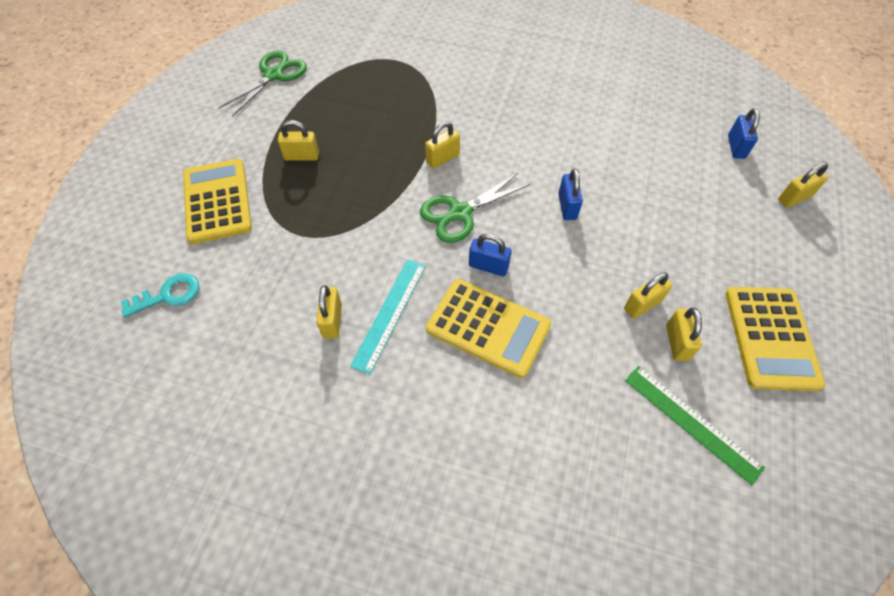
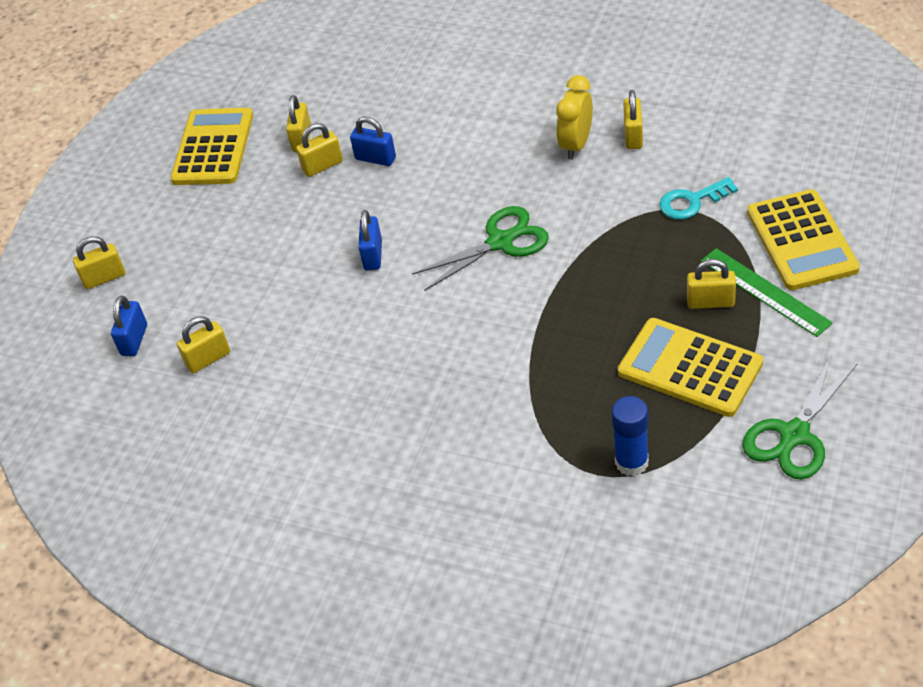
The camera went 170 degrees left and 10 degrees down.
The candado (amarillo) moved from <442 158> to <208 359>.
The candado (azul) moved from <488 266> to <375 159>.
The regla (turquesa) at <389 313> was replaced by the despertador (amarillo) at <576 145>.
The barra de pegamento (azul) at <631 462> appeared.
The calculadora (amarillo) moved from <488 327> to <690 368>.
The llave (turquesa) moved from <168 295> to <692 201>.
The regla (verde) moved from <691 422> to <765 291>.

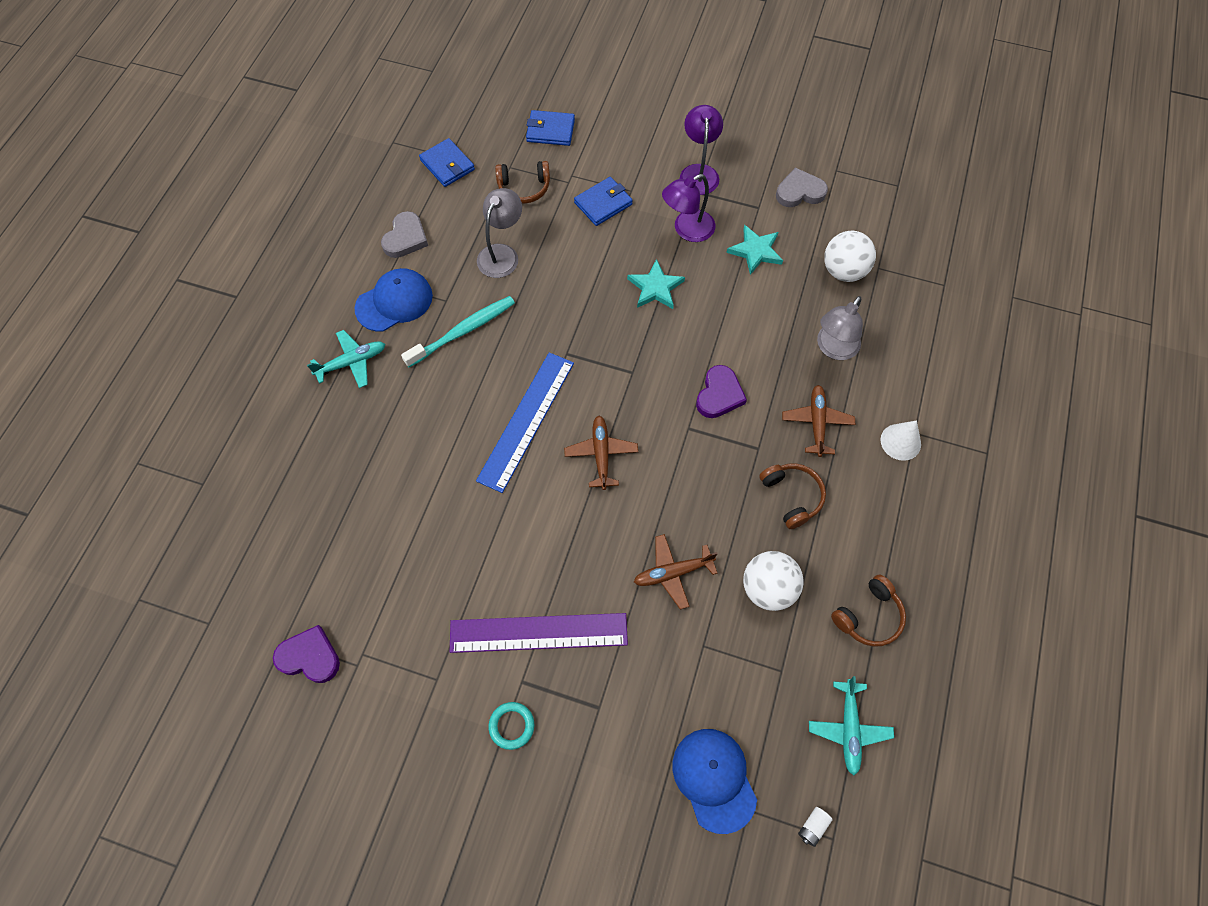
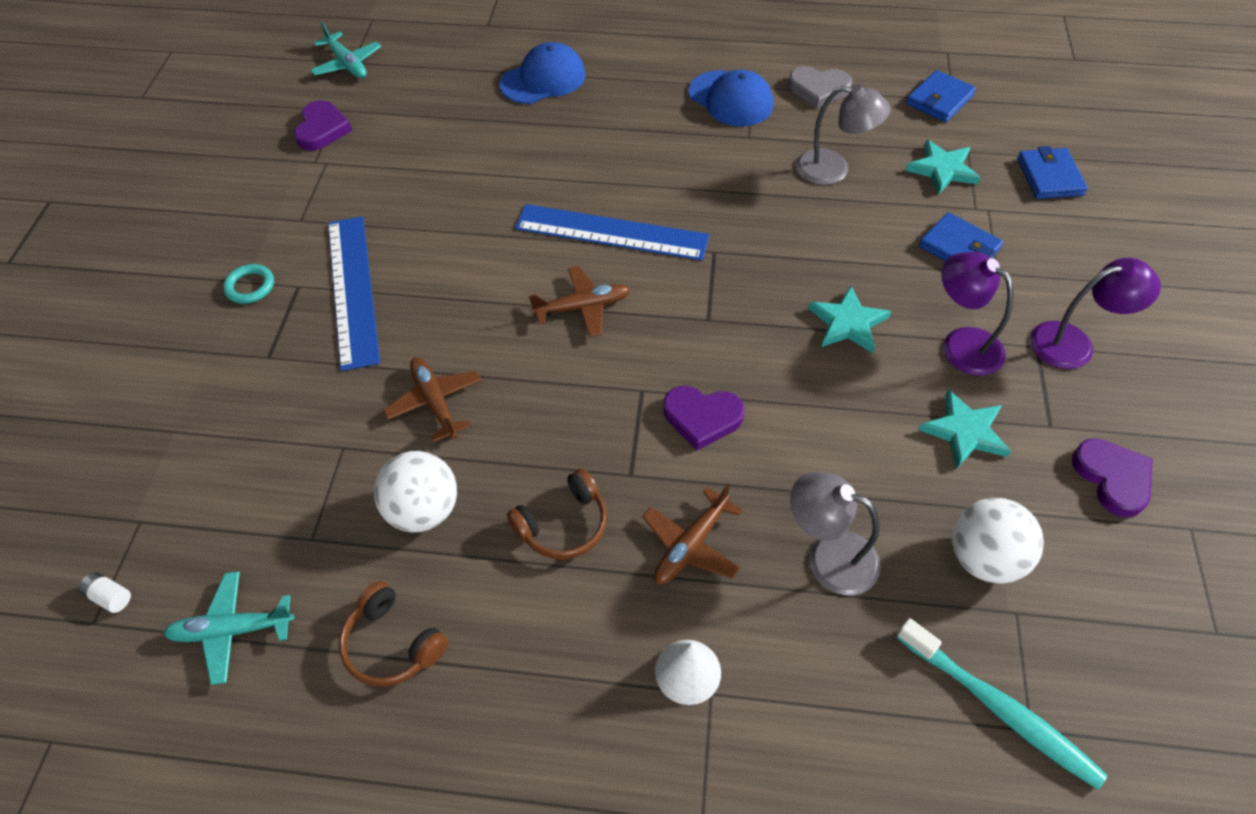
The camera went 80 degrees right and 10 degrees down.
The avión (turquesa) moved from <352 362> to <347 64>.
The regla (morado) at <538 632> became the regla (azul) at <353 289>.
The gorra (azul) moved from <714 779> to <543 79>.
The avión (marrón) at <817 422> turned 135 degrees clockwise.
The cepillo de dientes (turquesa) moved from <463 331> to <999 708>.
The auriculares (marrón) at <524 188> was replaced by the estrella (turquesa) at <942 170>.
The corazón (gris) at <799 192> became the corazón (morado) at <1112 478>.

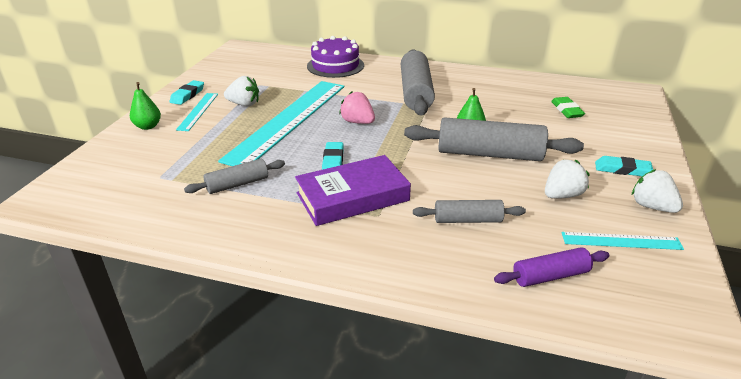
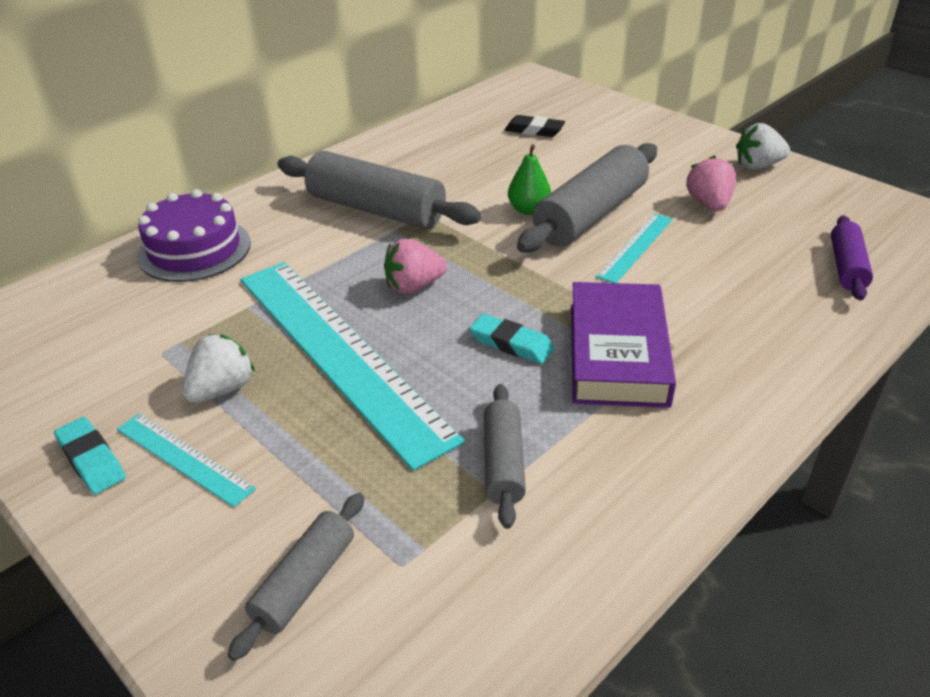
The camera went 60 degrees left and 5 degrees up.
The rodillo (gris) moved from <467 220> to <304 582>.
The goma de borrar (verde) at <567 110> became the goma de borrar (negro) at <534 130>.
The regla (turquesa) moved from <621 241> to <635 247>.
The fresa (blanco) at <562 195> became the fresa (rosa) at <709 204>.
The pera (verde) at <148 126> disappeared.
The goma de borrar (turquesa) at <622 169> disappeared.

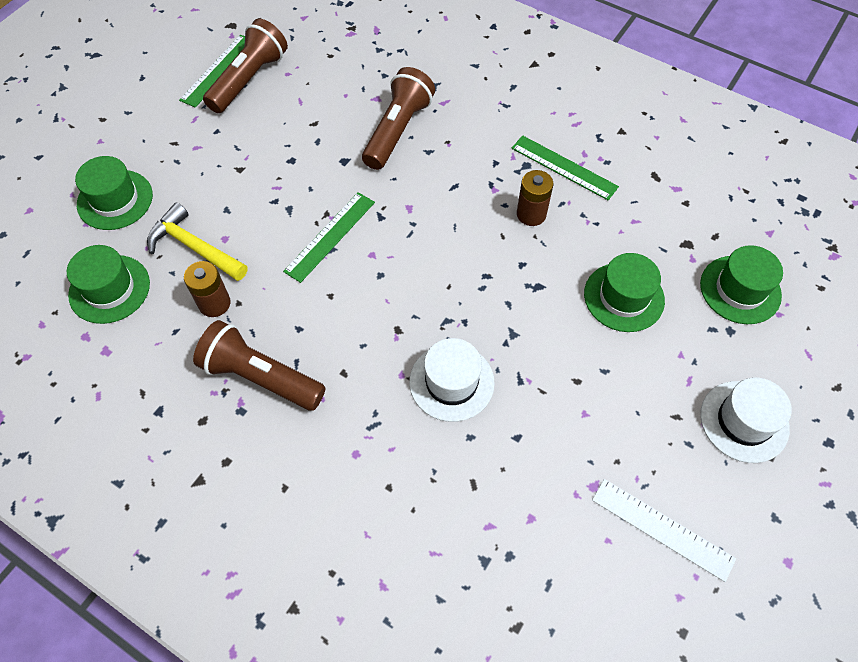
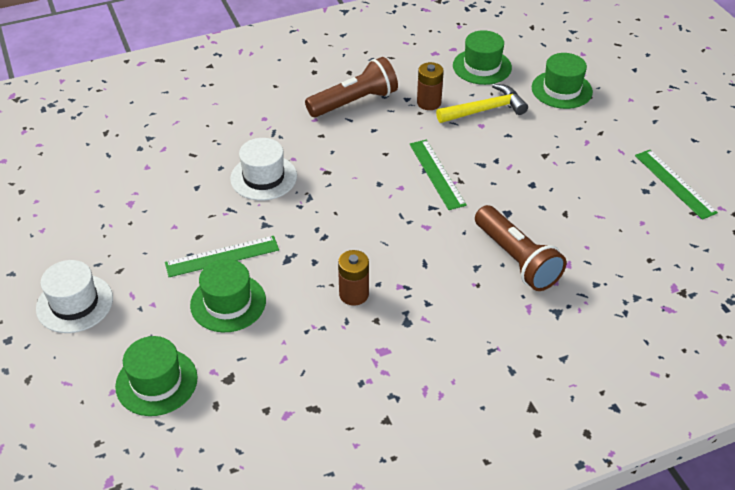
The camera went 125 degrees right and 15 degrees down.
The regla (verde) moved from <564 167> to <222 256>.
The lámpara de mano (marrón) at <249 79> disappeared.
The regla (blanco) at <662 528> disappeared.

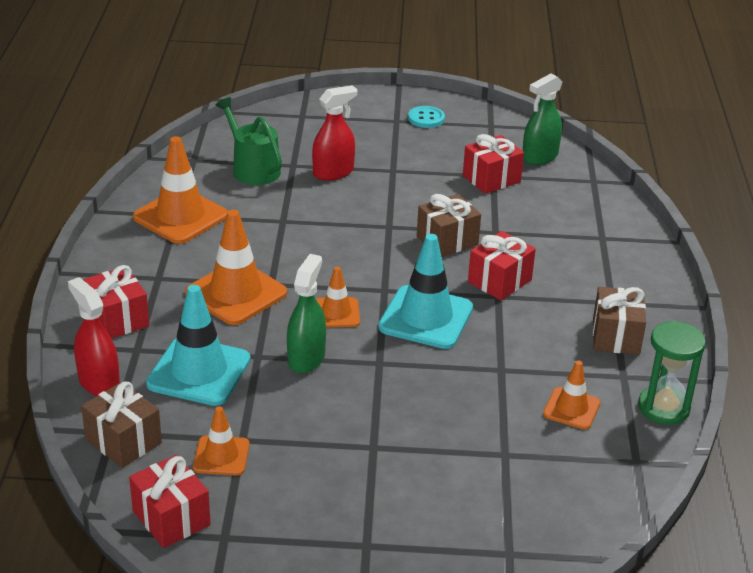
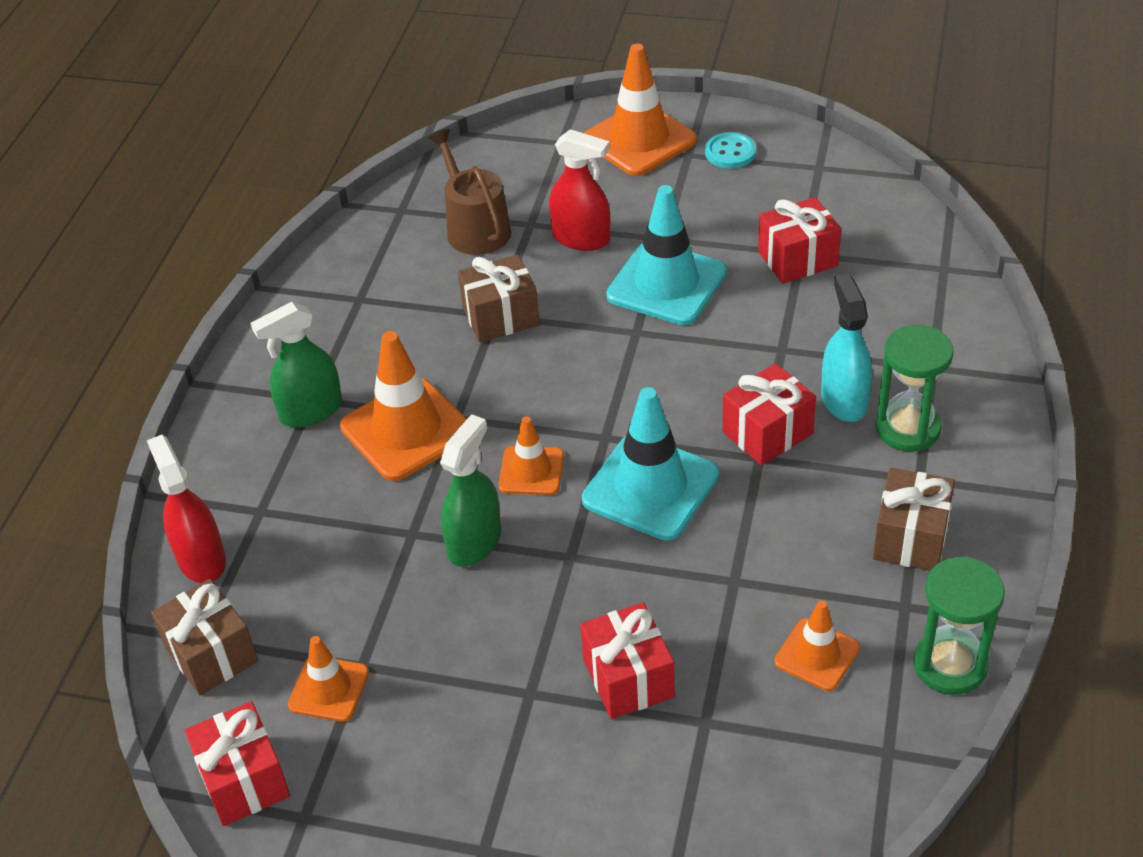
The camera went 15 degrees right and 10 degrees up.
The pulverizador (verde) moved from <539 157> to <311 411>.
The regadera (verde) at <252 169> became the regadera (marrón) at <475 228>.
The regalo (marrón) moved from <447 241> to <501 317>.
The pulverizador (rojo) at <333 172> turned 45 degrees clockwise.
The regalo (rojo) moved from <118 319> to <628 678>.
The cono de tráfico (naranja) moved from <180 216> to <639 140>.
The cono de tráfico (turquesa) moved from <199 372> to <666 284>.
The pulverizador (turquesa) at <844 400> appeared.
The reloj de arena (verde) at <907 428> appeared.

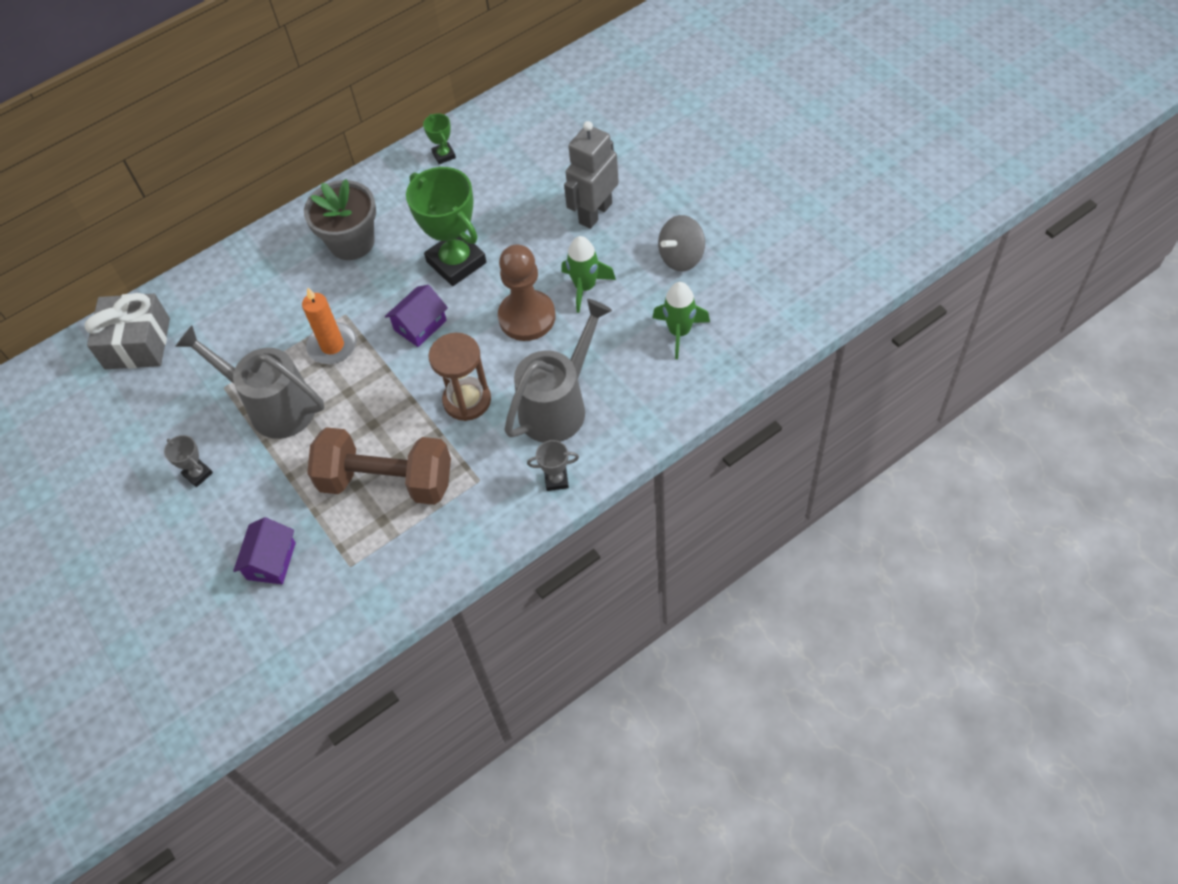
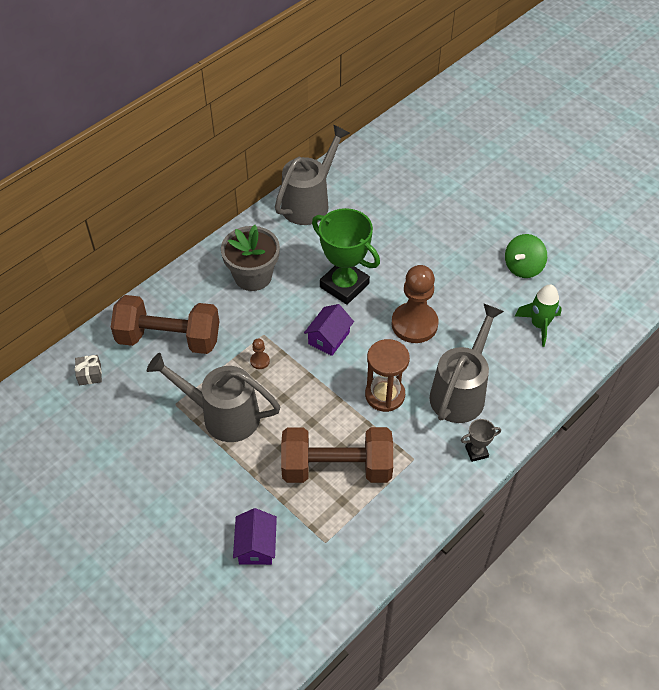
The camera went 15 degrees left and 5 degrees down.
The regalo (gris) at <137 343> changed to 0.46 times the size.
The mancuerna (marrón) at <169 338> appeared.
The vela (naranja) at <332 346> was replaced by the peón (marrón) at <260 361>.
The trofeo (verde) at <444 155> was replaced by the regadera (gris) at <310 202>.
The peonza (gris) at <681 257> became the peonza (verde) at <523 267>.
The trofeo (gris) at <198 474> disappeared.
The cohete (verde) at <585 287> disappeared.
The robot (gris) at <595 213> disappeared.

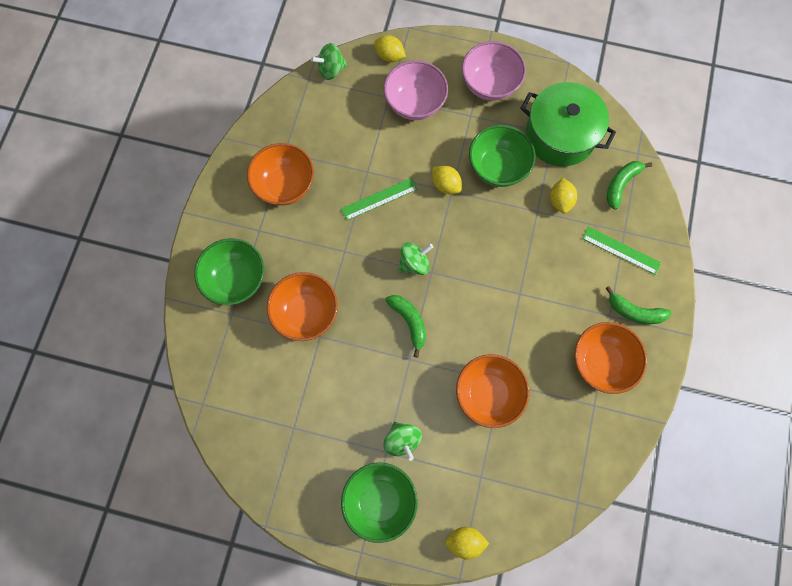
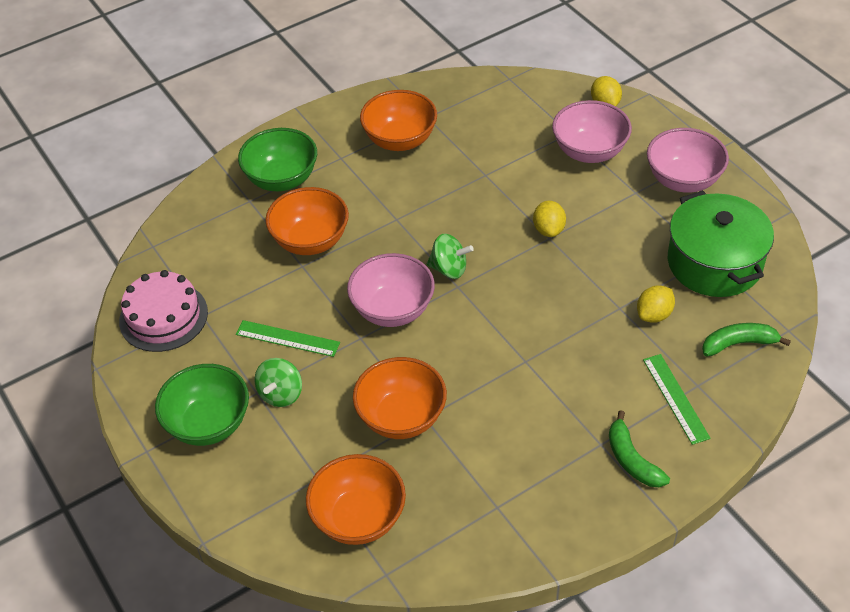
The camera went 45 degrees right and 25 degrees down.
The tarta (rosa) at <163 316> appeared.
The regla (verde) moved from <379 199> to <287 338>.
The cuenco (naranja) moved from <601 362> to <358 518>.
The plátano (verde) at <409 322> was replaced by the cuenco (rosa) at <393 310>.
The peonza (verde) at <331 70> disappeared.
The limón (amarillo) at <465 541> disappeared.
The cuenco (verde) at <497 167> disappeared.

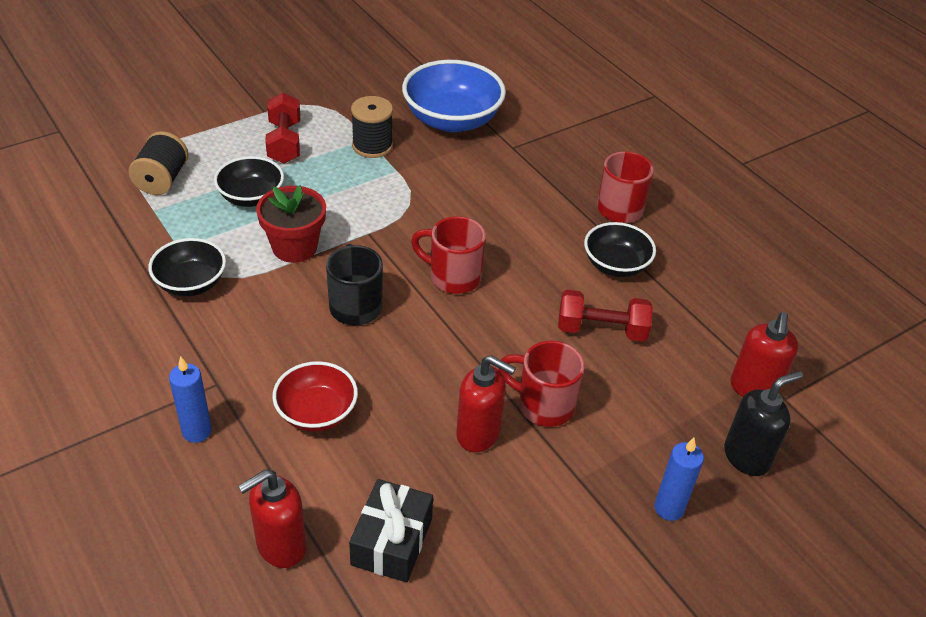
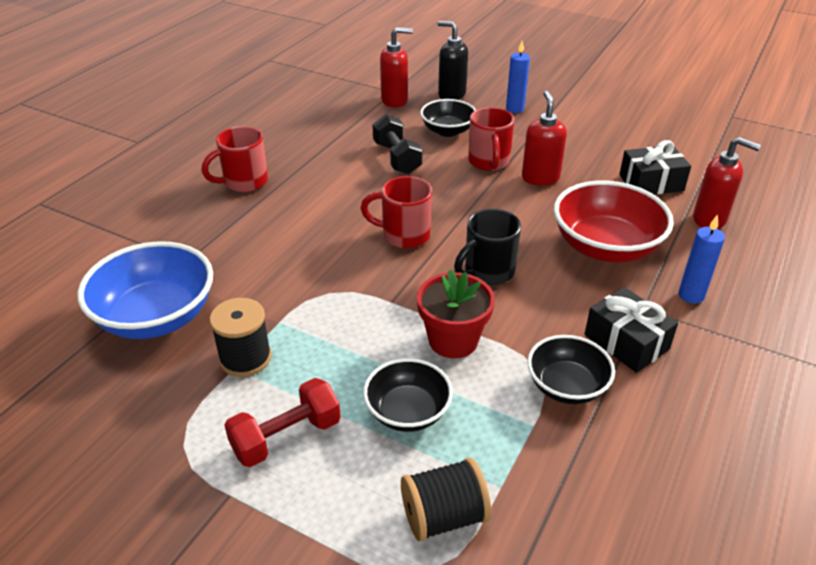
The camera went 115 degrees left and 5 degrees down.
The taza (rojo) at <453 277> turned 105 degrees clockwise.
The mancuerna (rojo) at <601 330> became the mancuerna (negro) at <397 158>.
The cuenco (negro) moved from <615 265> to <447 131>.
The cuenco (rojo) at <316 412> changed to 1.65 times the size.
The regalo (negro) at <626 342> appeared.

